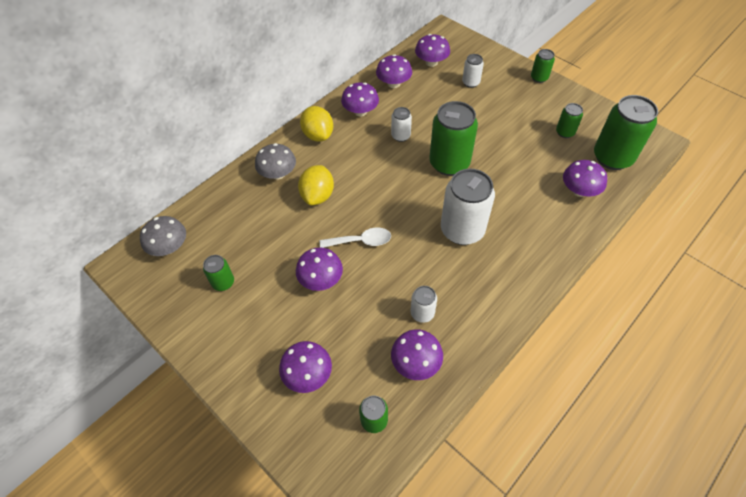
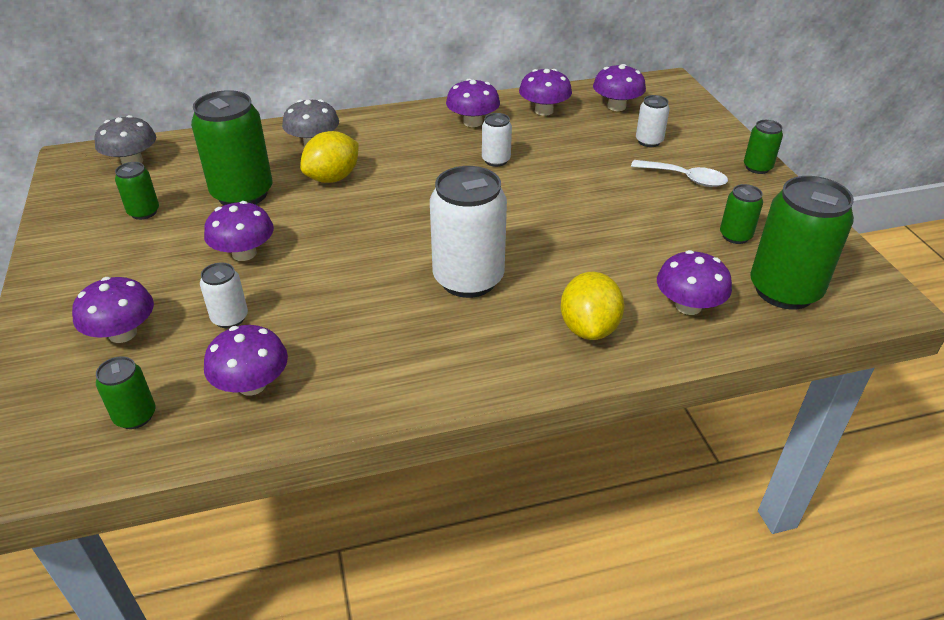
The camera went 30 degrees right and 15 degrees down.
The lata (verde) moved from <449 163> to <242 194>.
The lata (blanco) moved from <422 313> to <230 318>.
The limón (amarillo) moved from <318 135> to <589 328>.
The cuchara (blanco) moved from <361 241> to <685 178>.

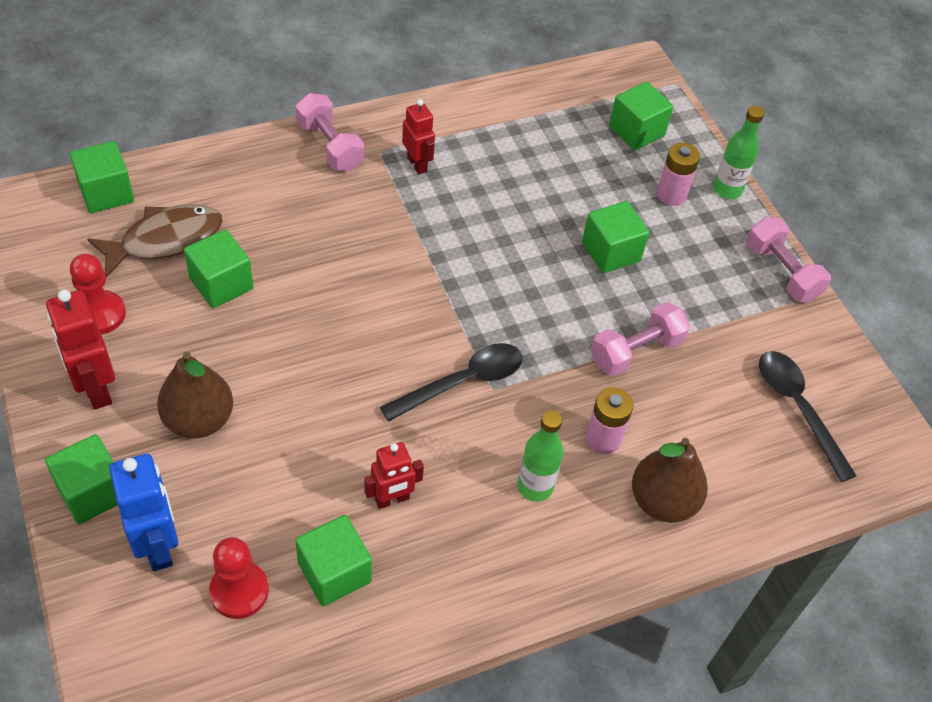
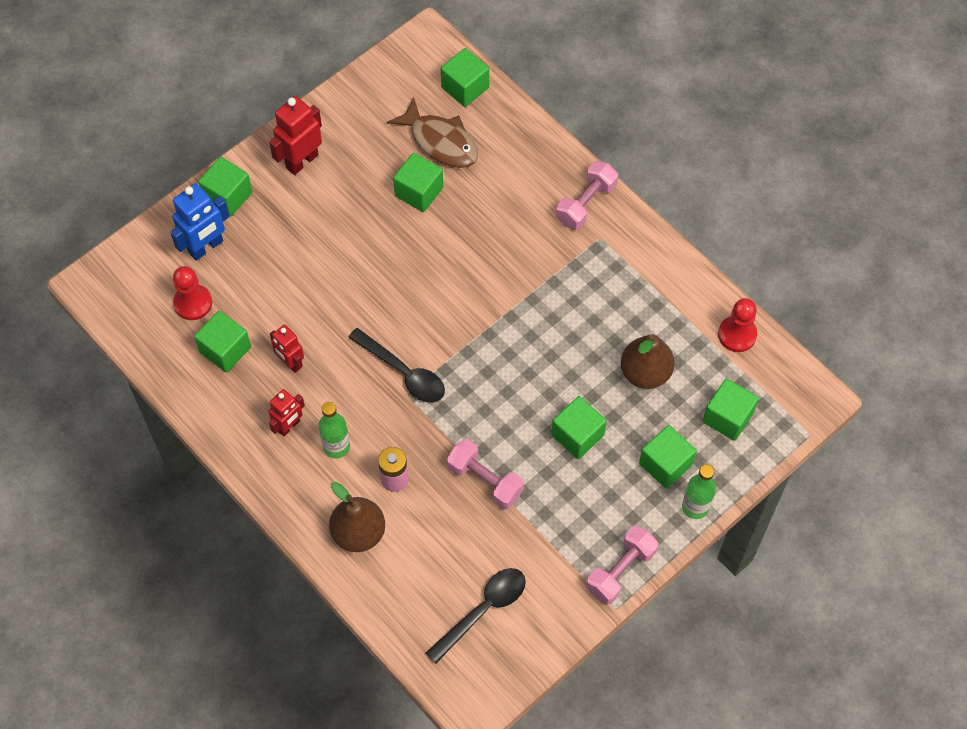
The camera went 75 degrees right and 10 degrees up.
The robot (rojo) moved from <417 164> to <289 426>.
The pera (marrón) moved from <199 420> to <645 372>.
The pila (rosa) at <671 195> was replaced by the cubo (verde) at <665 464>.
The peón (rojo) moved from <100 314> to <737 335>.

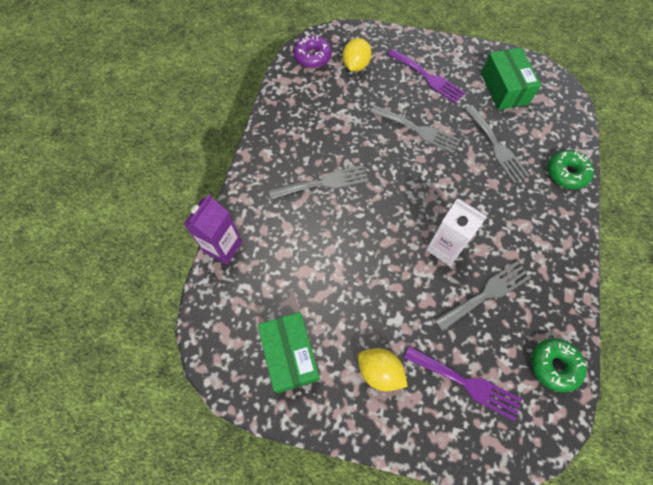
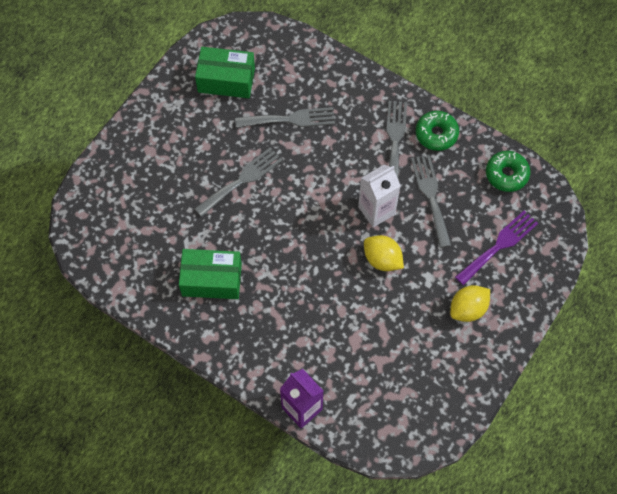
The camera went 70 degrees left and 0 degrees up.
The caja (verde) moved from <290 355> to <212 280>.
The limón (amarillo) moved from <356 66> to <382 259>.
The tenedor (gris) moved from <323 183> to <395 140>.
The rosquilla (verde) moved from <566 173> to <436 134>.
The rosquilla (morado) at <312 57> disappeared.
The tenedor (morado) at <428 77> disappeared.

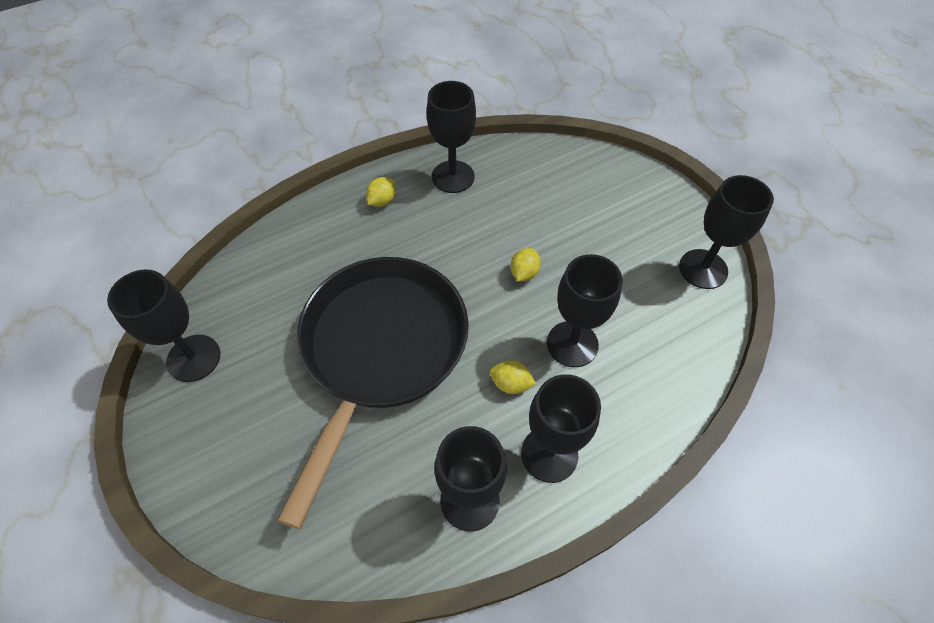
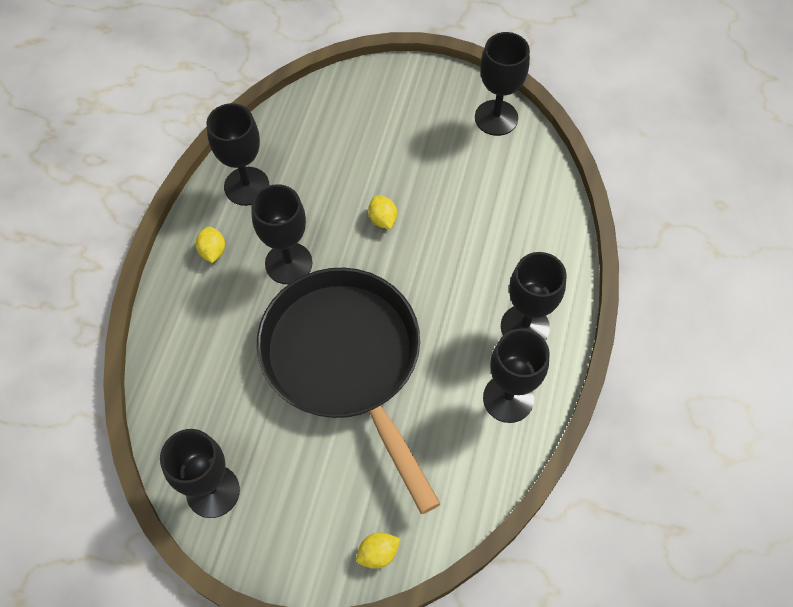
The camera went 45 degrees left and 5 degrees up.
The copa (negro) moved from <572 344> to <288 263>.
The limón (amarillo) moved from <511 384> to <378 553>.

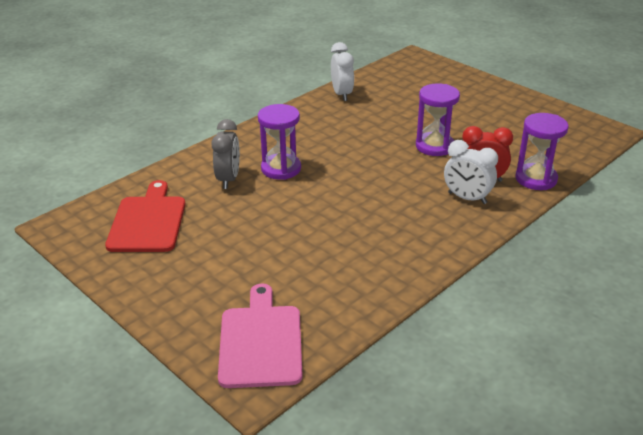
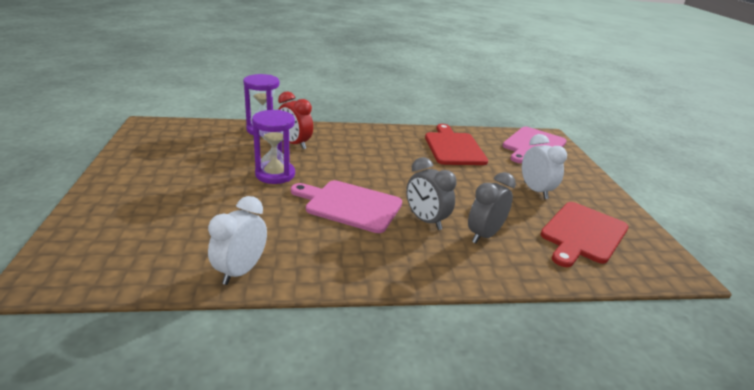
The camera went 145 degrees left and 5 degrees down.
The tabla de cortar (rosa) at <350 205> appeared.
The reloj de arena (morado) at <281 169> was replaced by the despertador (gris) at <426 220>.
The tabla de cortar (rojo) at <453 147> appeared.
The despertador (blanco) moved from <467 198> to <535 190>.

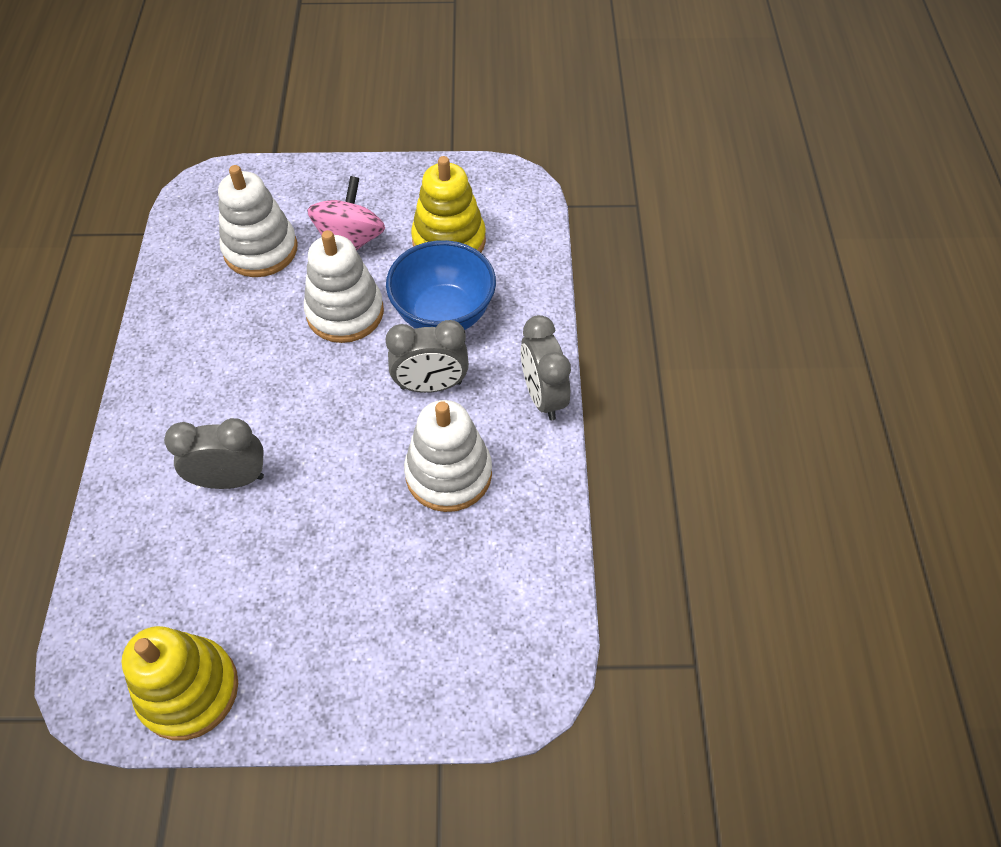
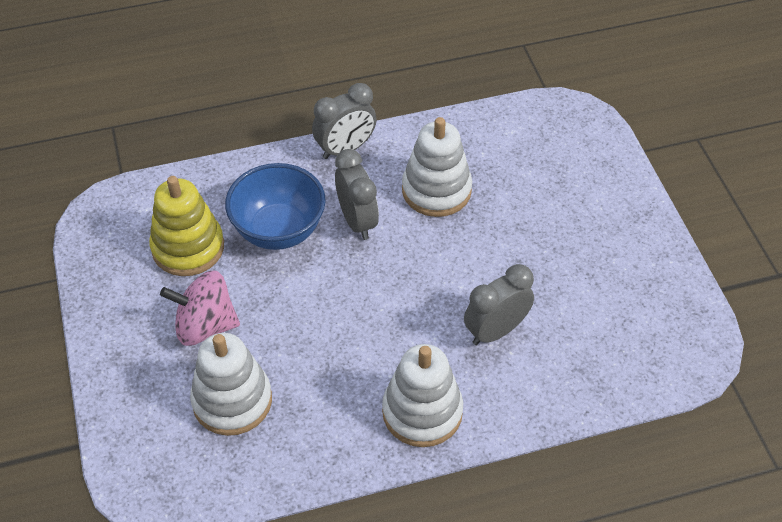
The camera went 105 degrees left and 5 degrees down.
The juguete apilable (blanco) moved from <345 312> to <422 412>.
The despertador (gris) at <231 479> turned 75 degrees clockwise.
The juguete apilable (amarillo) at <189 690> disappeared.

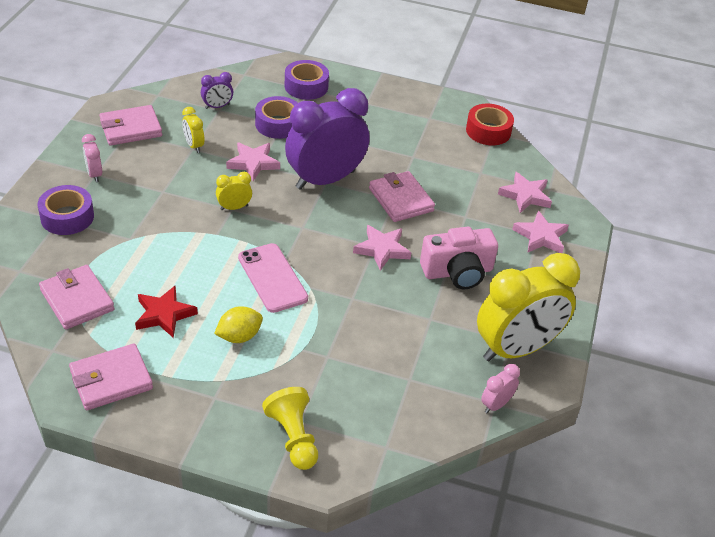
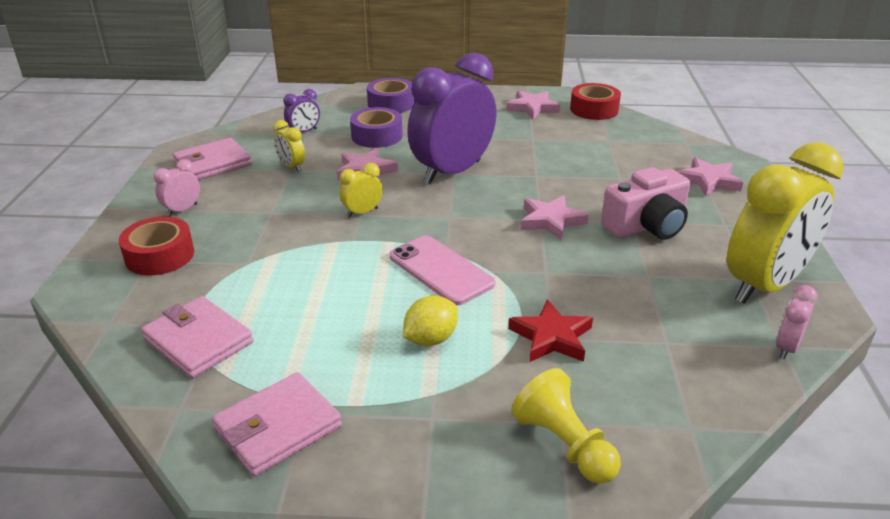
The camera went 10 degrees left and 10 degrees down.
The cinta adhesiva (morado) at <67 217> became the cinta adhesiva (rojo) at <160 256>.
The despertador (rosa) at <94 174> turned 75 degrees clockwise.
The estrella (rosa) moved from <525 195> to <532 108>.
The estrella (rojo) moved from <164 314> to <551 337>.
The cartera (rosa) at <401 199> disappeared.

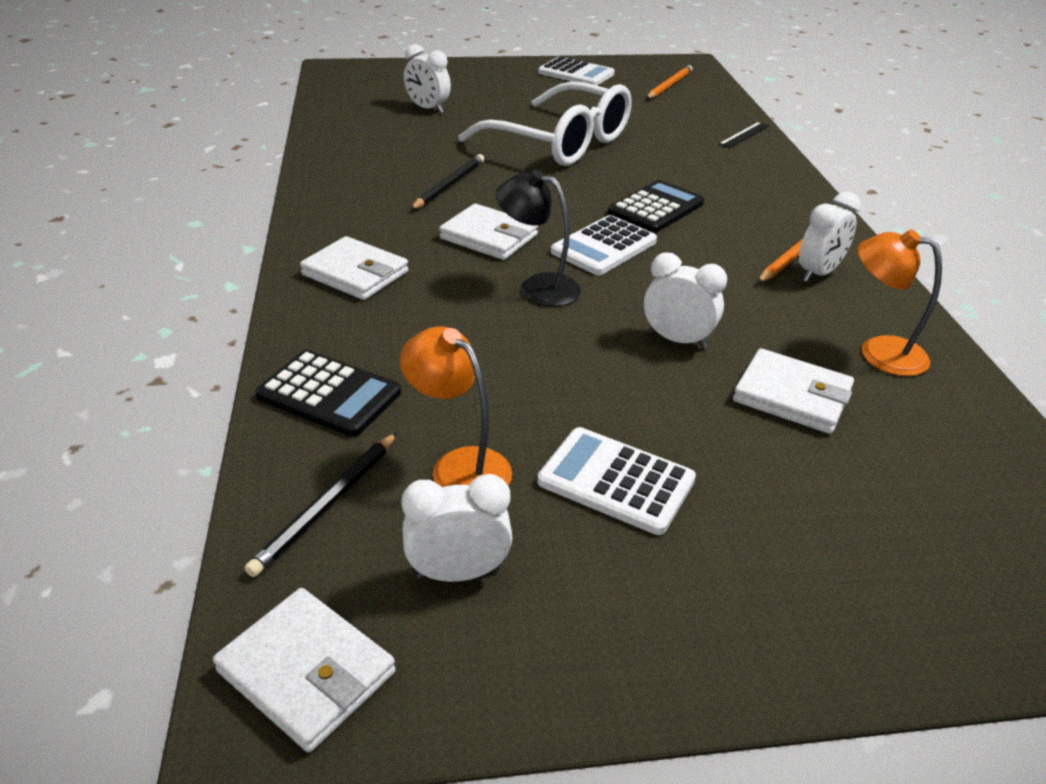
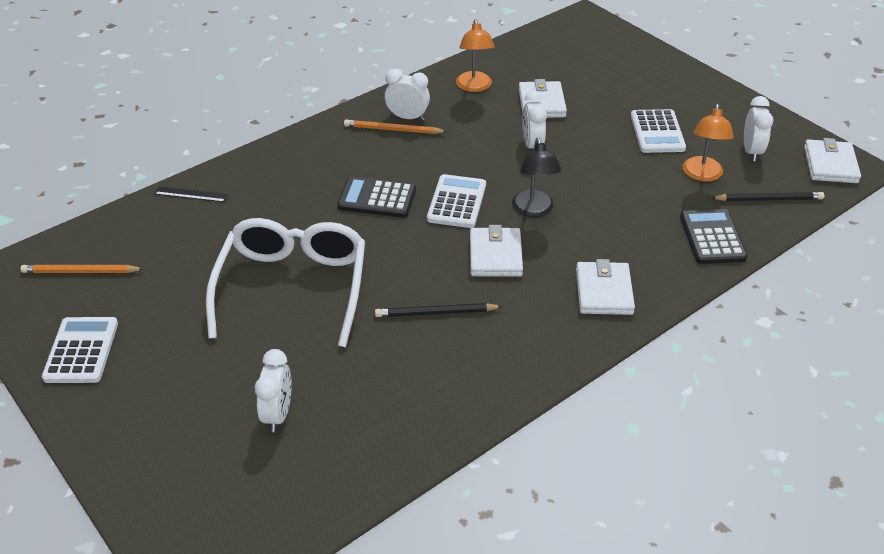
The camera went 120 degrees left and 5 degrees up.
The calculadora (blanco) at <604 247> turned 90 degrees counterclockwise.
The despertador (blanco) at <458 573> turned 135 degrees counterclockwise.

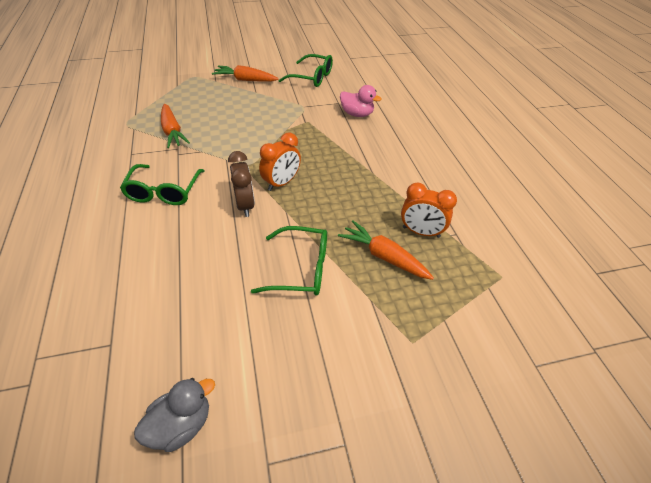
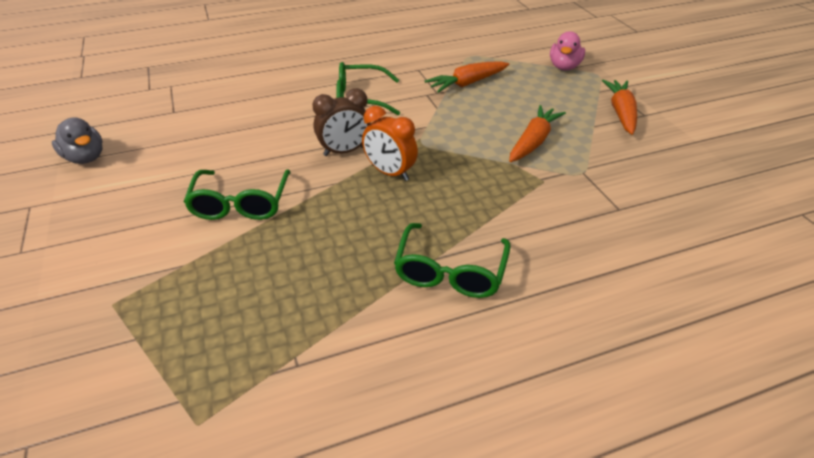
The camera went 85 degrees right and 5 degrees down.
The gafas (verde) moved from <311 77> to <450 271>.
The zanahoria (naranja) moved from <384 256> to <533 142>.
The pato (rosa) moved from <357 114> to <564 67>.
The despertador (naranja) at <421 232> disappeared.

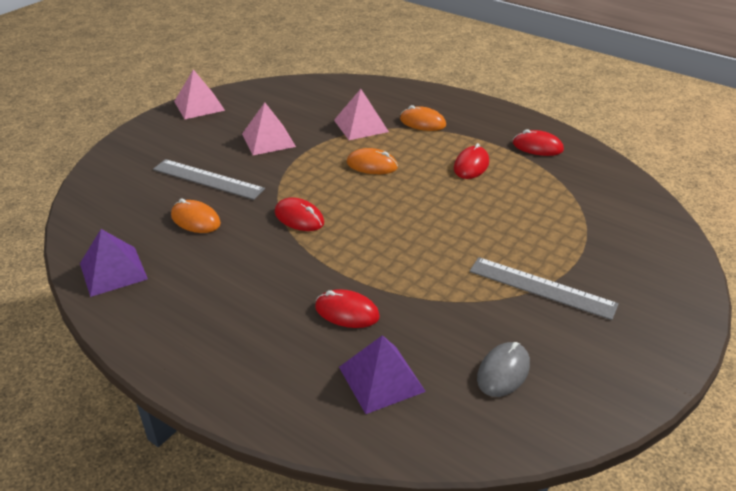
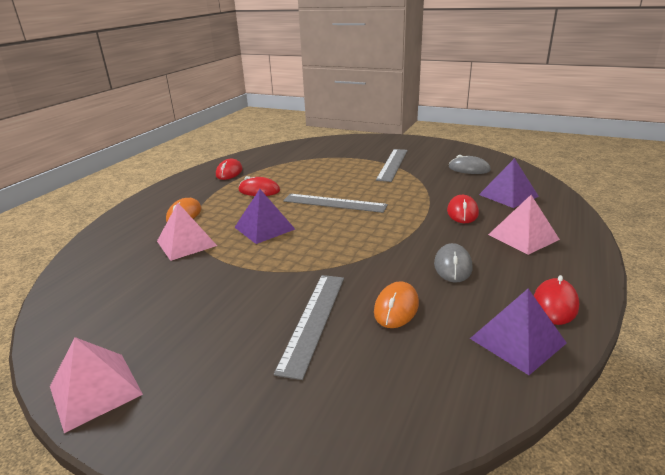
The camera went 100 degrees left and 10 degrees down.
The ratón (naranja) at <372 165> was replaced by the pirámide (morado) at <264 228>.
The regla (gris) at <334 203> appeared.
The ratón (gris) at <453 266> appeared.
The pirámide (rosa) moved from <268 140> to <523 237>.
The ratón (rojo) moved from <299 217> to <555 304>.

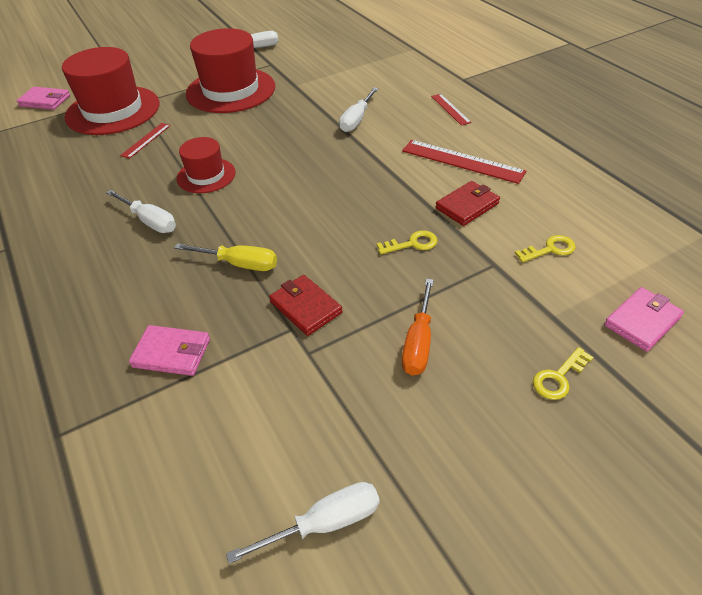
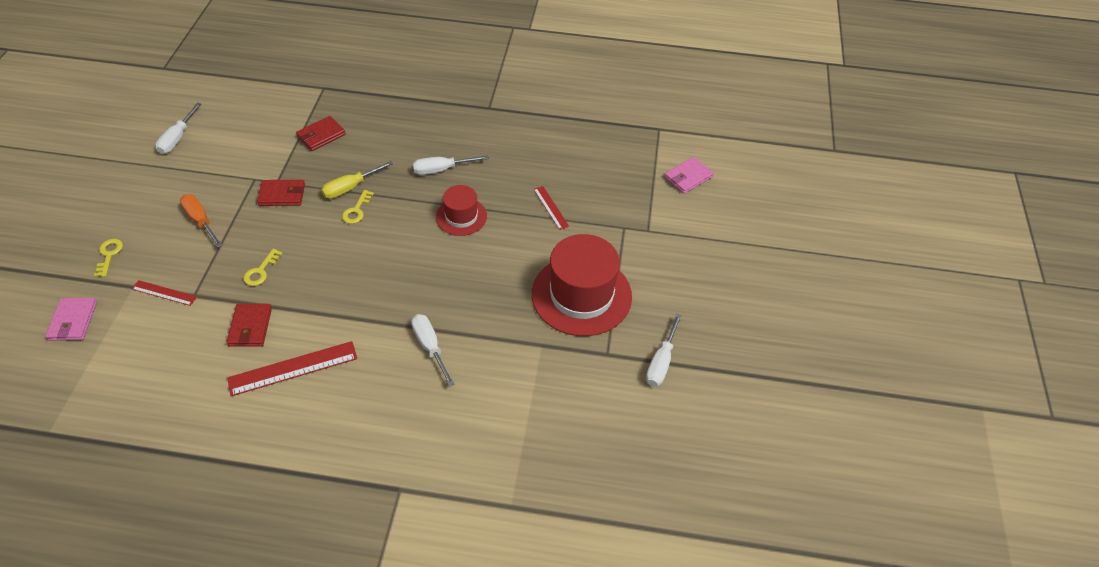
The camera went 125 degrees right and 5 degrees up.
The regla (rojo) moved from <450 109> to <164 293>.
The cartera (rosa) at <171 353> became the cartera (rojo) at <321 135>.
The llave (amarillo) moved from <550 249> to <357 210>.
The sombrero (rojo) at <113 110> disappeared.

